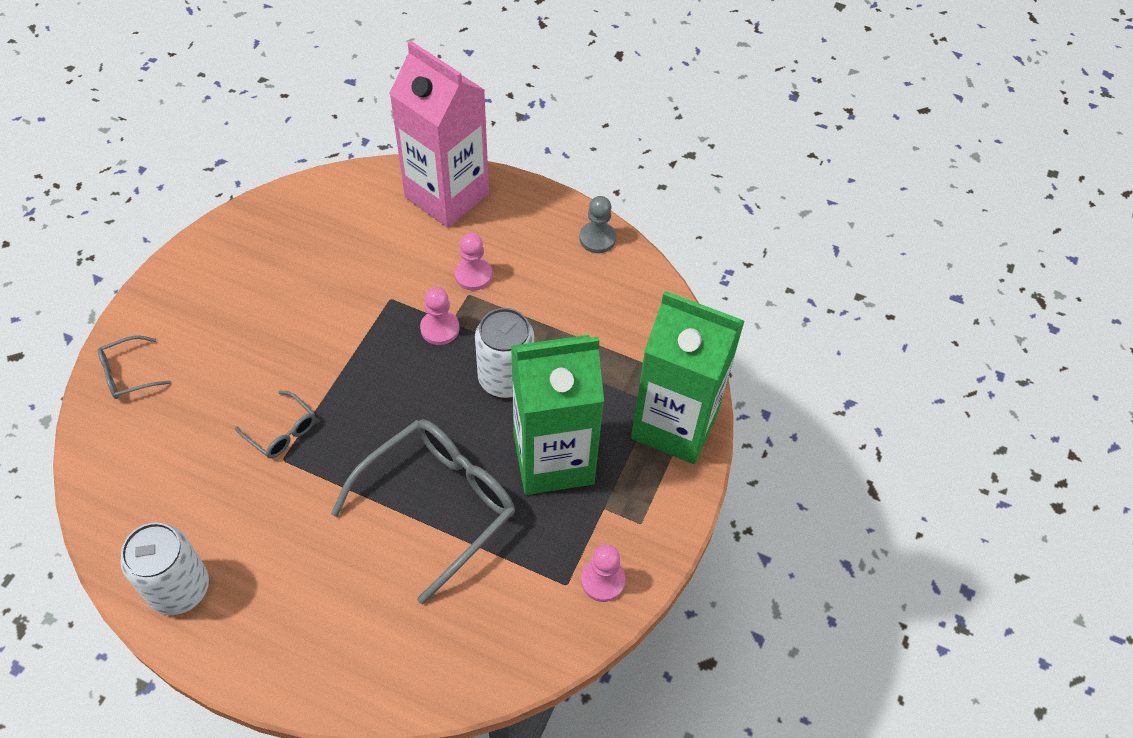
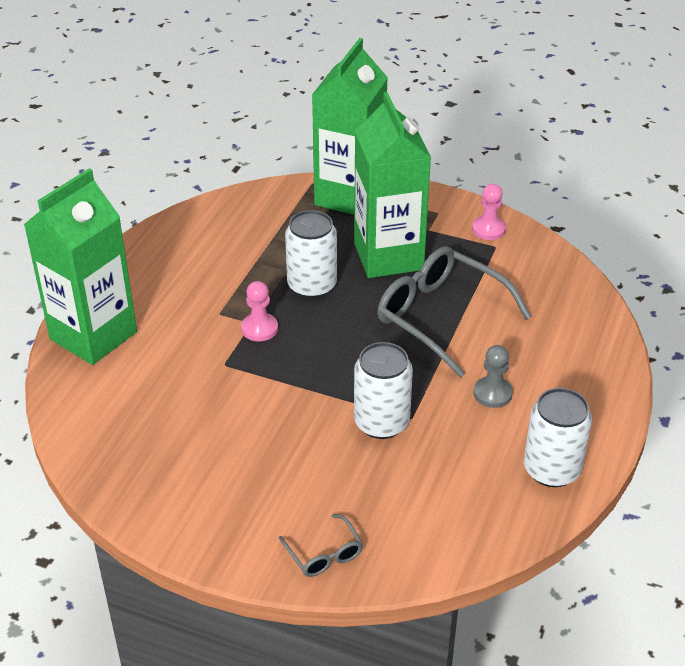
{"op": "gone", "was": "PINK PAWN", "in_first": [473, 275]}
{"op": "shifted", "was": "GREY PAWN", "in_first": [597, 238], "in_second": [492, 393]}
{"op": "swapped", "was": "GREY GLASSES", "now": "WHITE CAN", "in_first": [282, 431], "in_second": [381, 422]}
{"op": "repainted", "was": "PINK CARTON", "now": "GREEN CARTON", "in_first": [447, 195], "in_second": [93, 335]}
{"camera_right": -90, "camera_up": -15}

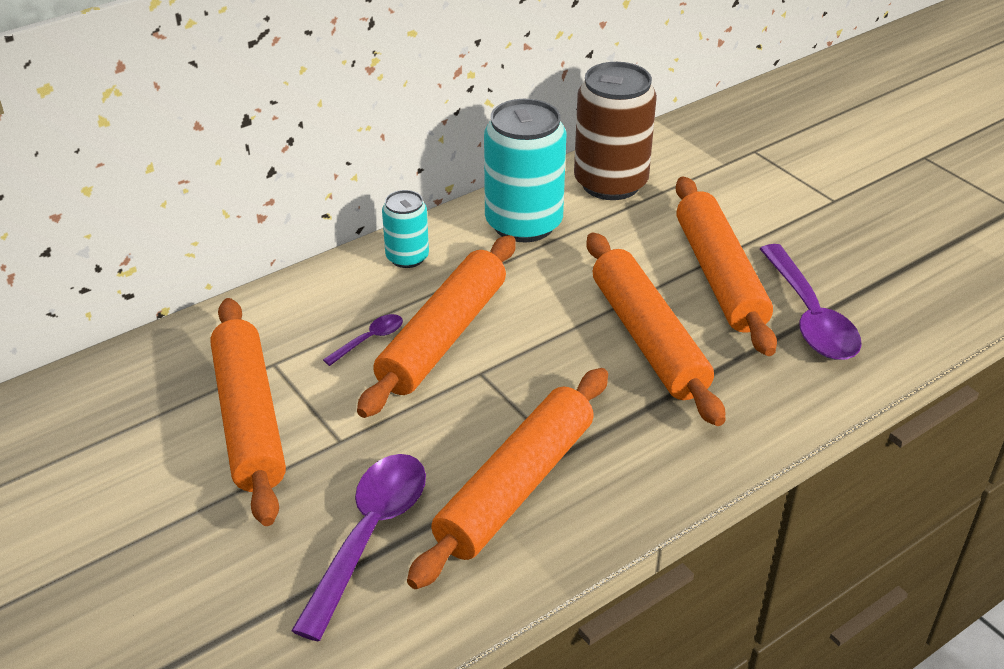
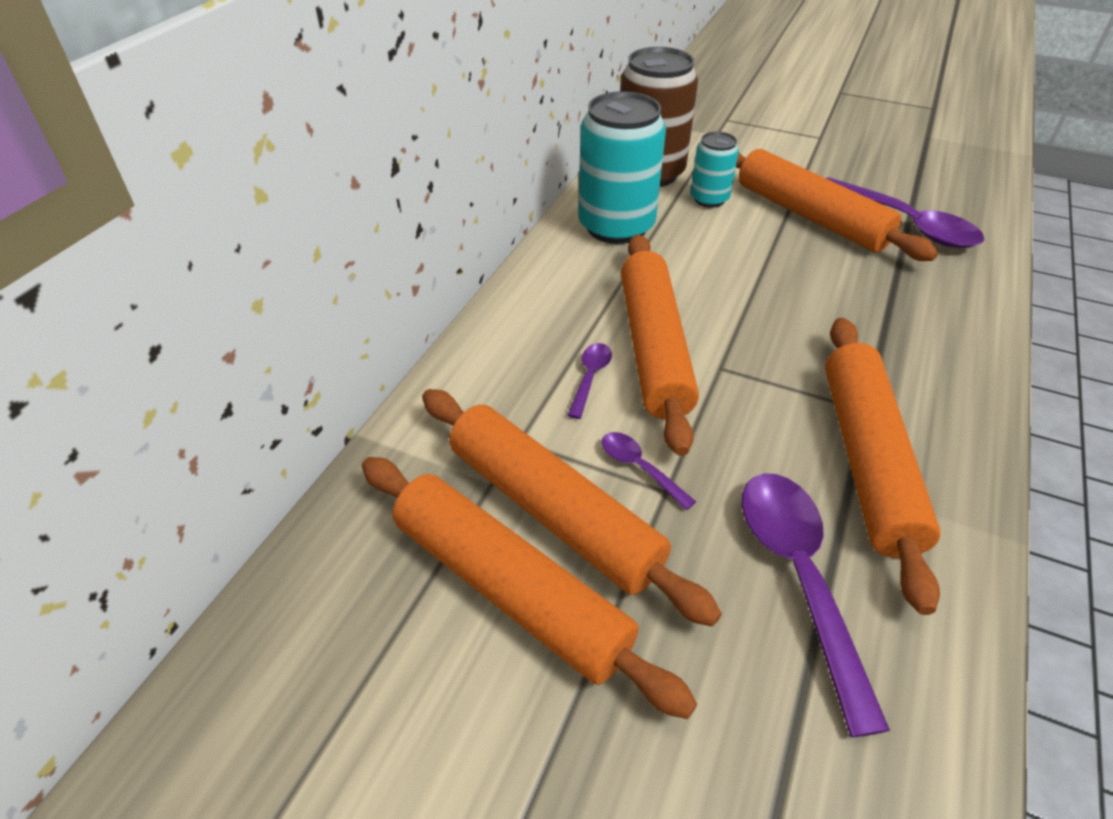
{"op": "new", "now": "PURPLE SPOON", "in_second": [639, 468]}
{"op": "shifted", "was": "TURQUOISE CAN", "in_first": [407, 257], "in_second": [709, 199]}
{"op": "shifted", "was": "ORANGE ROLLING PIN", "in_first": [648, 338], "in_second": [509, 588]}
{"camera_right": -30, "camera_up": 5}

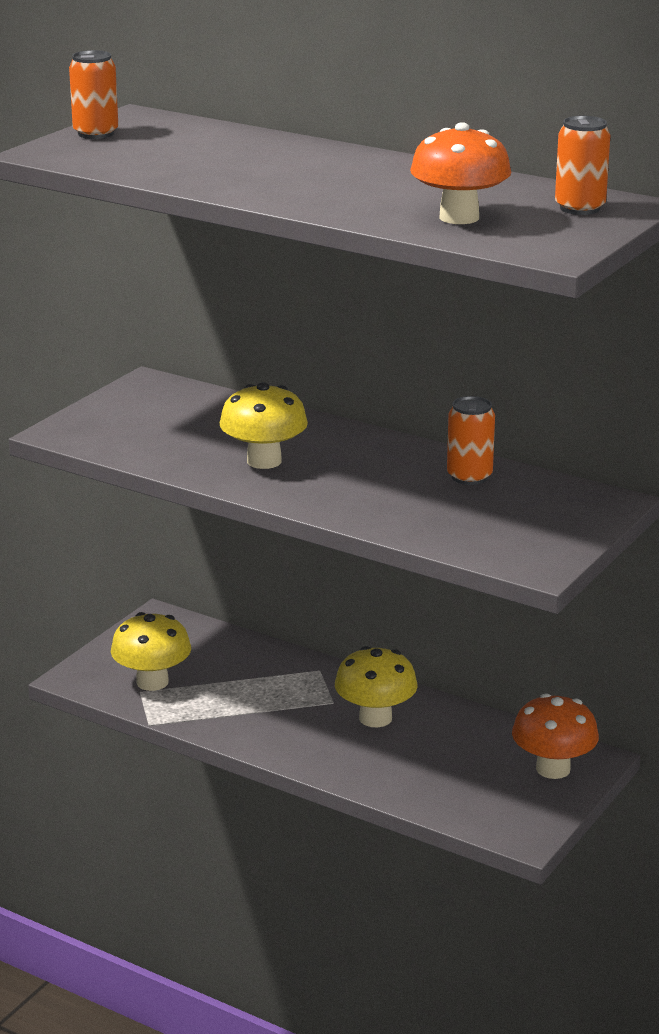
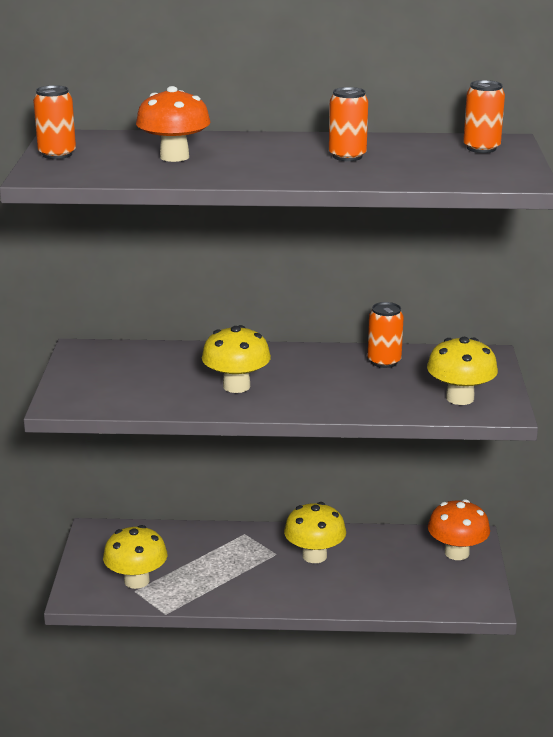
{"op": "new", "now": "ORANGE CAN", "in_second": [347, 156]}
{"op": "new", "now": "YELLOW MUSHROOM", "in_second": [460, 398]}
{"op": "shifted", "was": "ORANGE MUSHROOM", "in_first": [459, 217], "in_second": [174, 157]}
{"camera_right": -30, "camera_up": 0}

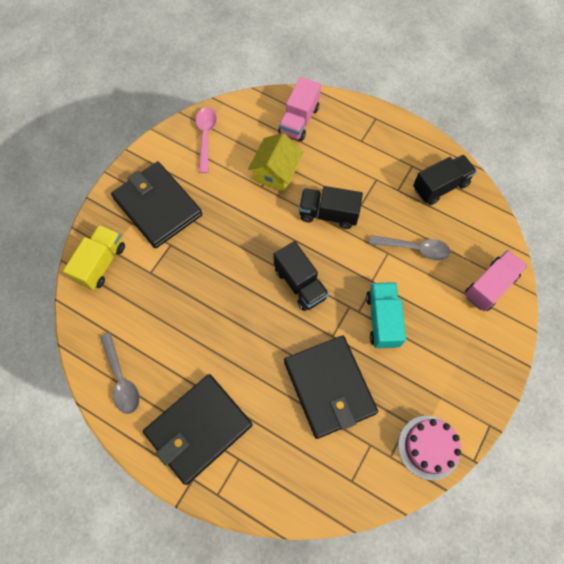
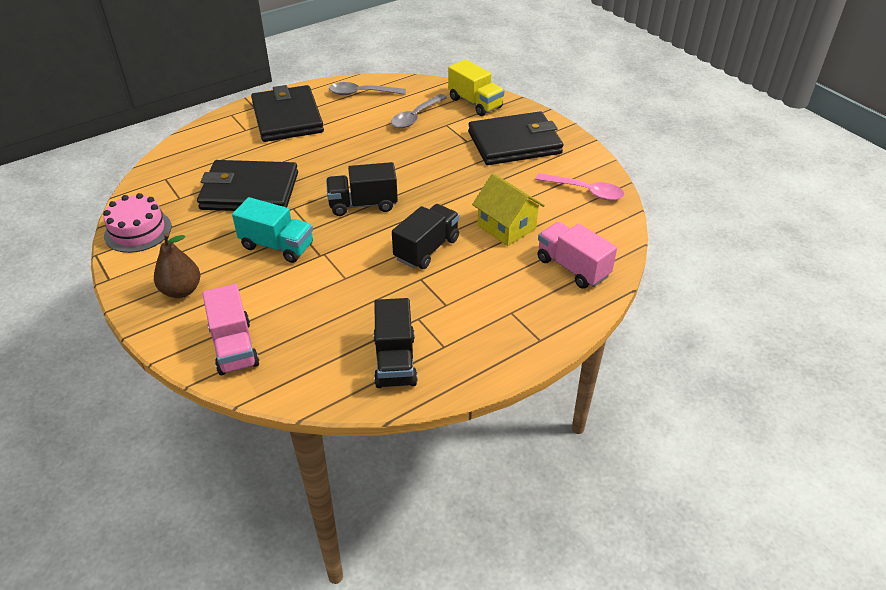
{"op": "new", "now": "BROWN PEAR", "in_second": [181, 290]}
{"op": "shifted", "was": "GREY SPOON", "in_first": [414, 248], "in_second": [416, 117]}
{"camera_right": 115, "camera_up": -25}

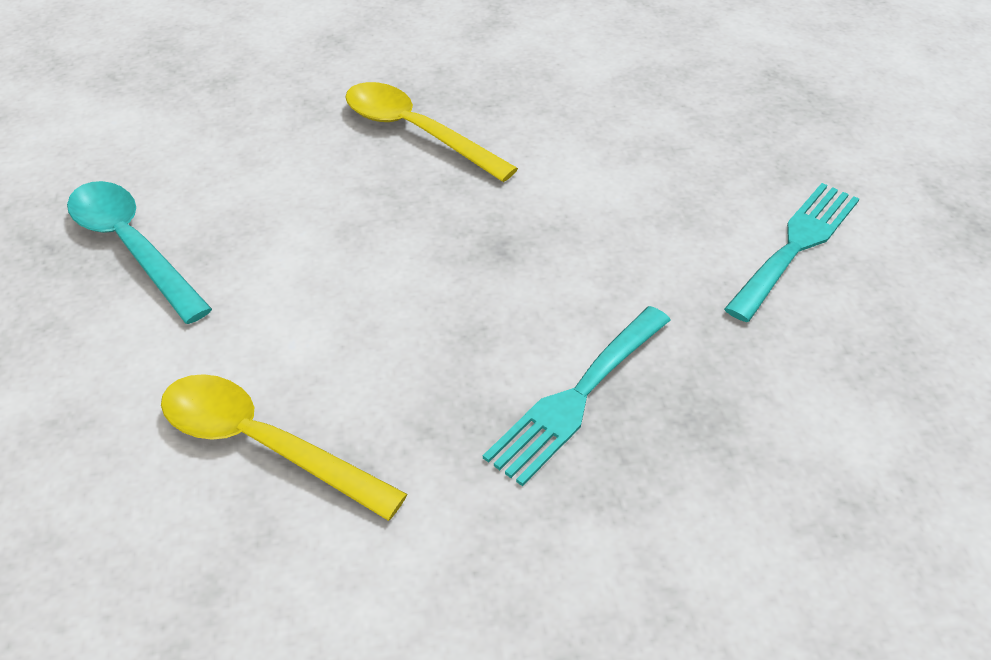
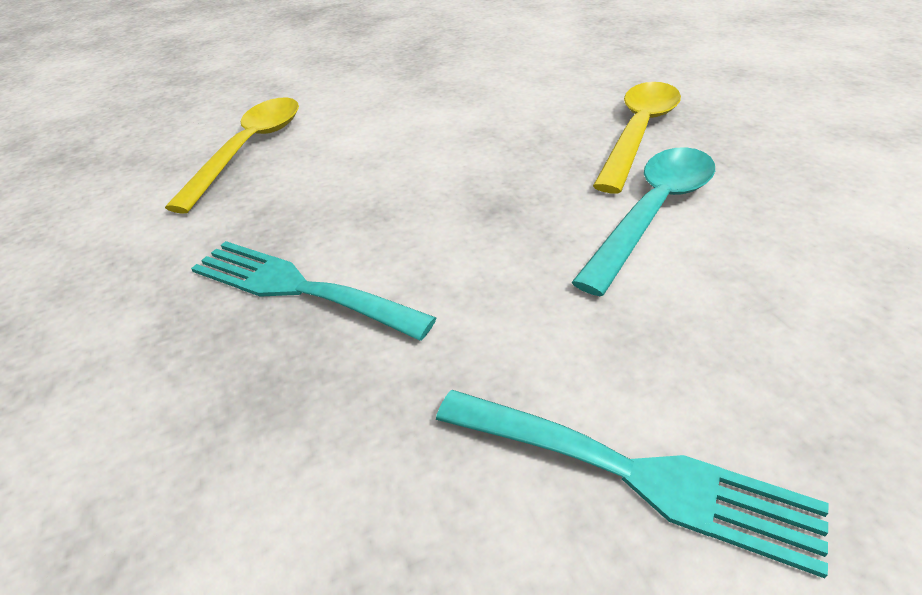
{"op": "shifted", "was": "TURQUOISE SPOON", "in_first": [132, 247], "in_second": [653, 212]}
{"camera_right": 80, "camera_up": -5}

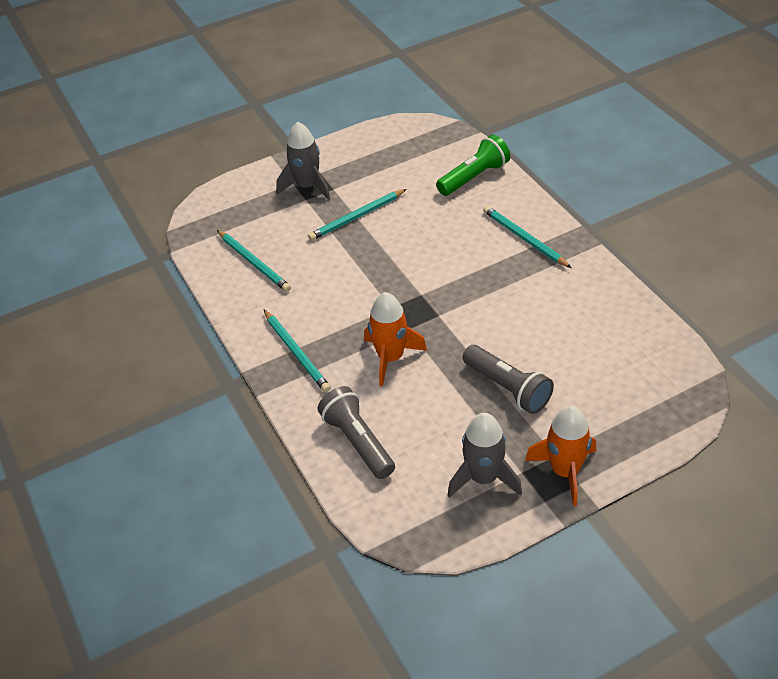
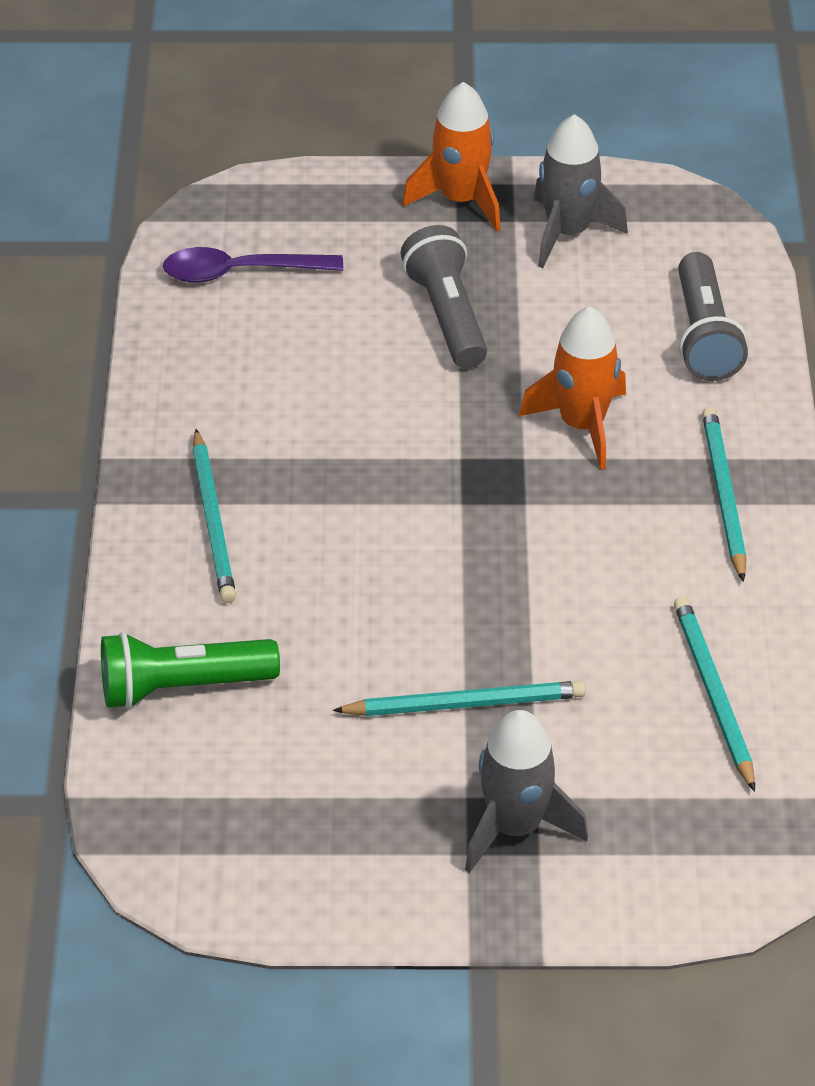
{"op": "new", "now": "PURPLE SPOON", "in_second": [240, 272]}
{"camera_right": -155, "camera_up": 0}

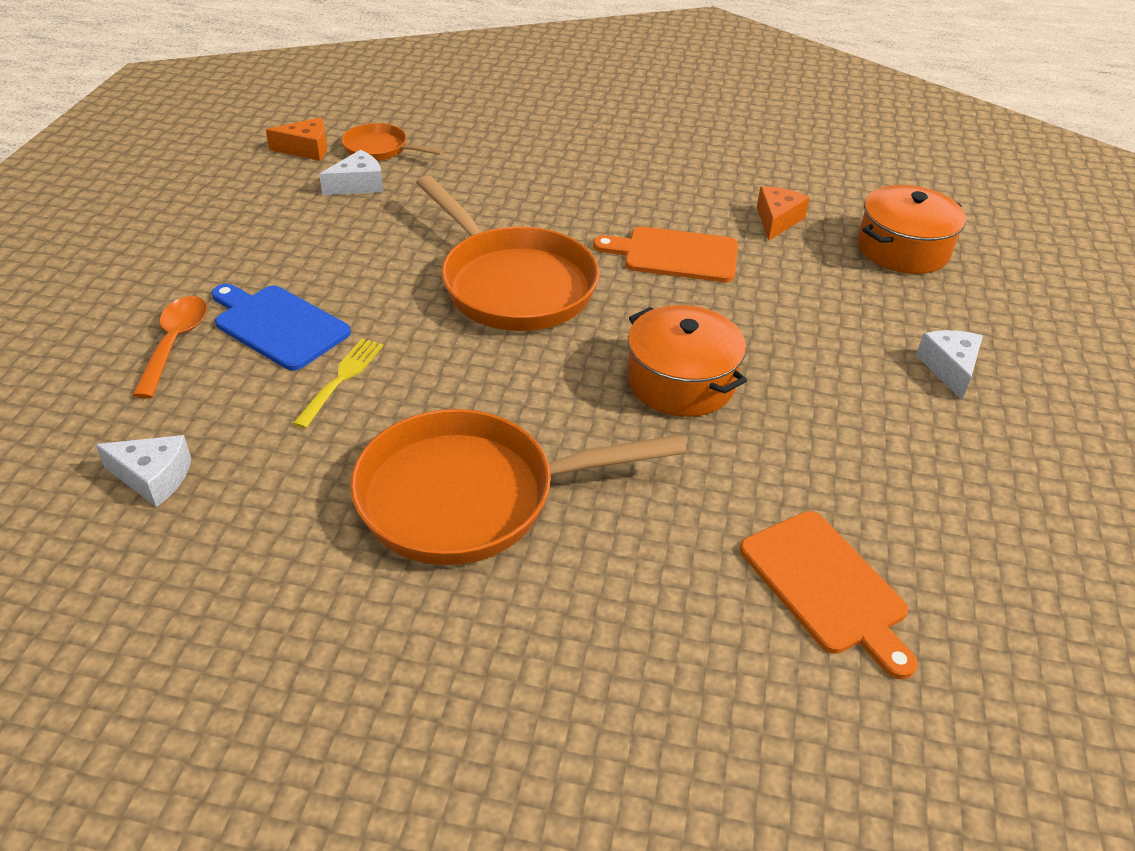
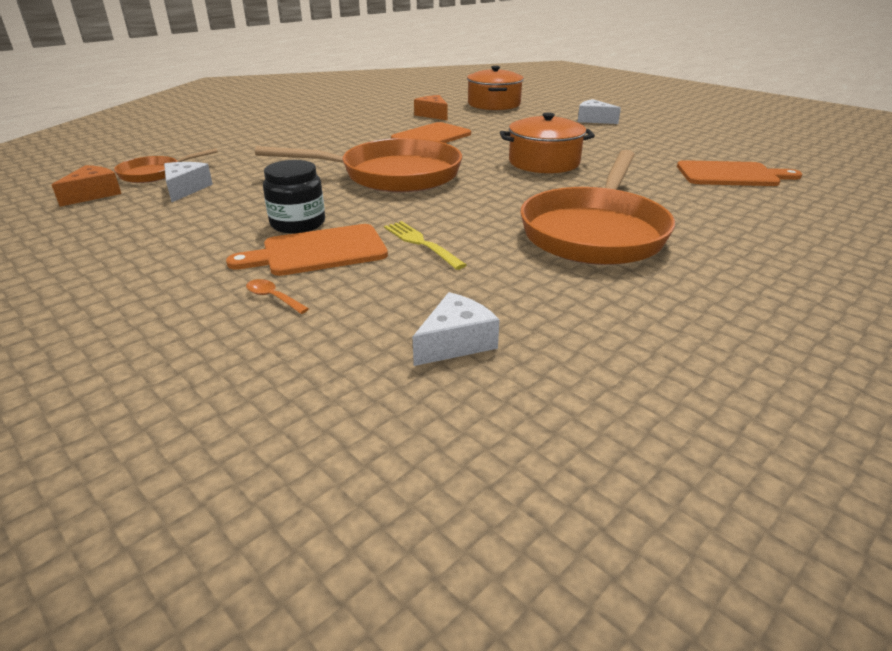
{"op": "new", "now": "BLACK JAR", "in_second": [298, 223]}
{"op": "repainted", "was": "BLUE CUTTING BOARD", "now": "ORANGE CUTTING BOARD", "in_first": [278, 325], "in_second": [318, 251]}
{"op": "scaled", "was": "ORANGE SPOON", "in_first": [175, 343], "in_second": [273, 297], "ratio": 0.53}
{"camera_right": -55, "camera_up": -10}

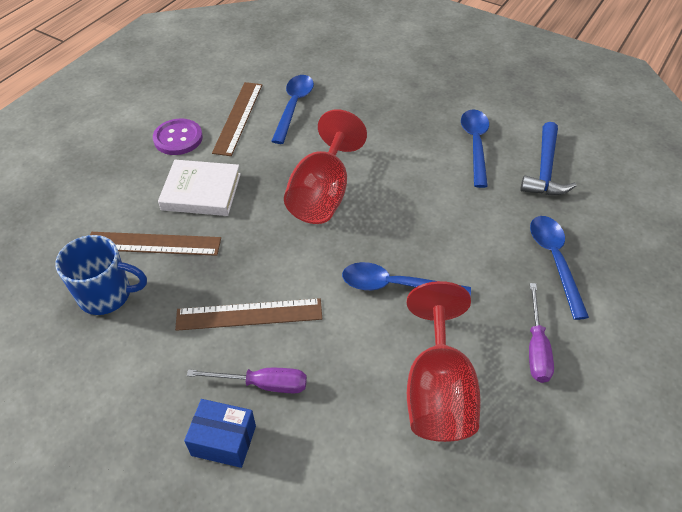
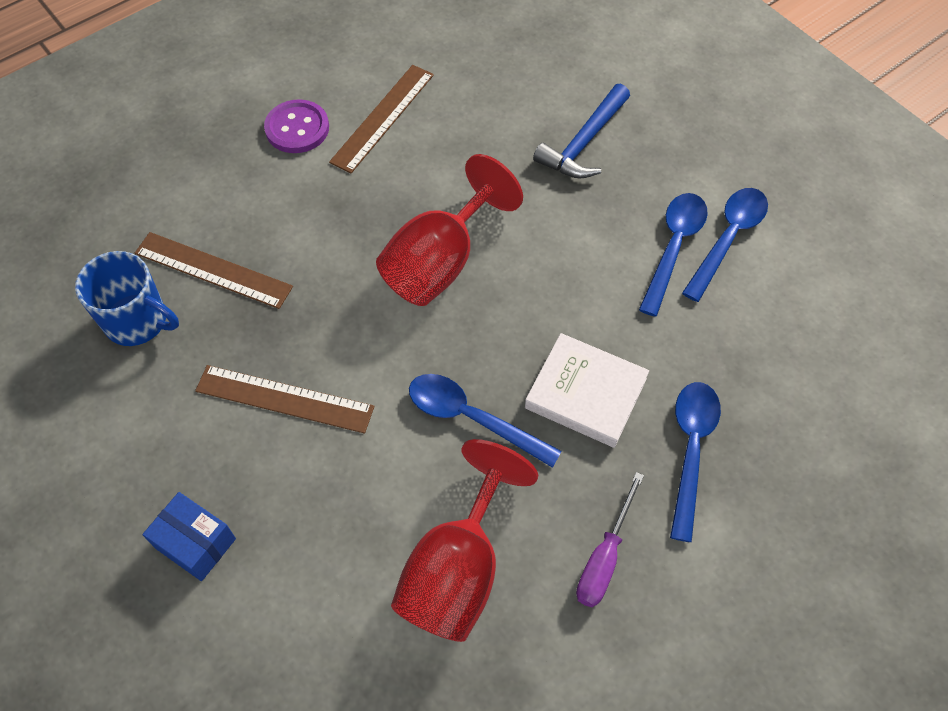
{"op": "gone", "was": "PURPLE SCREWDRIVER", "in_first": [262, 384]}
{"op": "shifted", "was": "WHITE BOOK", "in_first": [201, 191], "in_second": [585, 393]}
{"op": "shifted", "was": "BLUE SPOON", "in_first": [294, 107], "in_second": [728, 239]}
{"op": "shifted", "was": "BLUE HAMMER", "in_first": [545, 169], "in_second": [584, 143]}
{"camera_right": 20, "camera_up": 10}

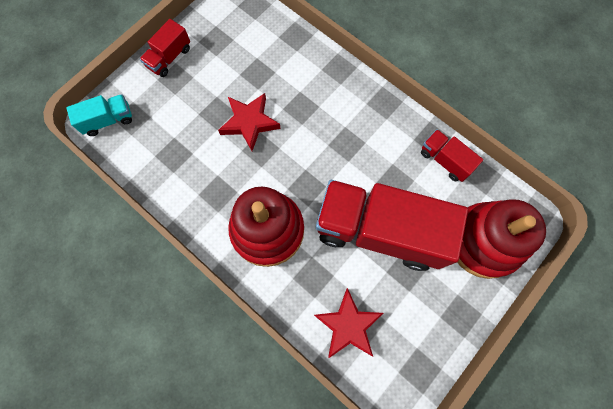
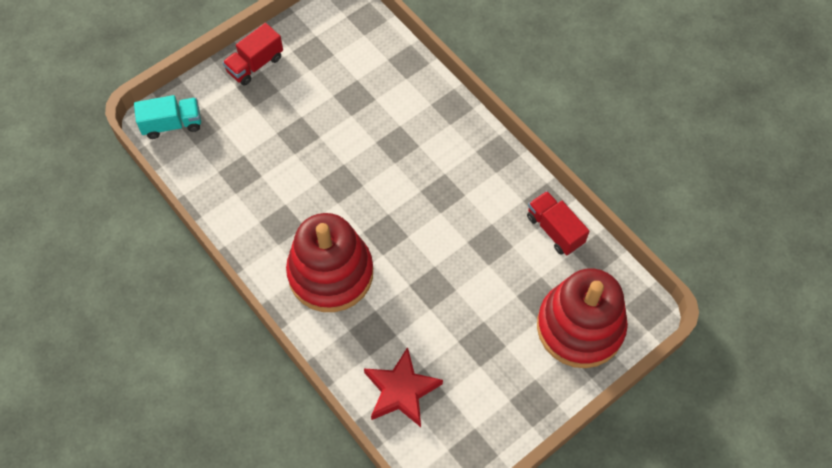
{"op": "gone", "was": "RED STAR", "in_first": [249, 123]}
{"op": "gone", "was": "RED TRUCK", "in_first": [379, 231]}
{"camera_right": 10, "camera_up": -10}

